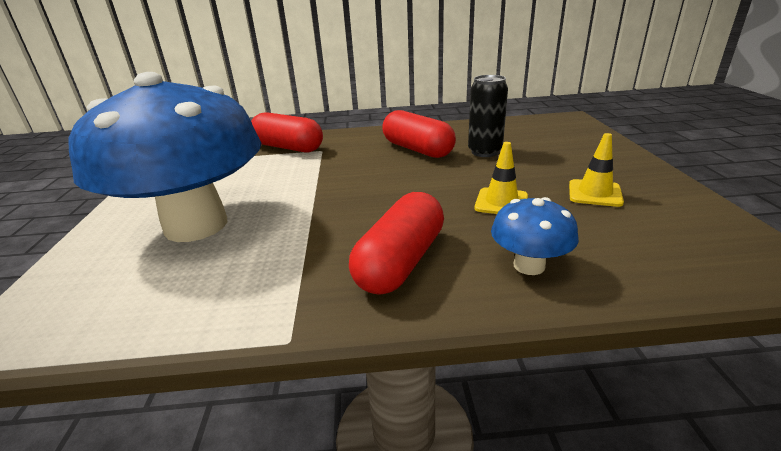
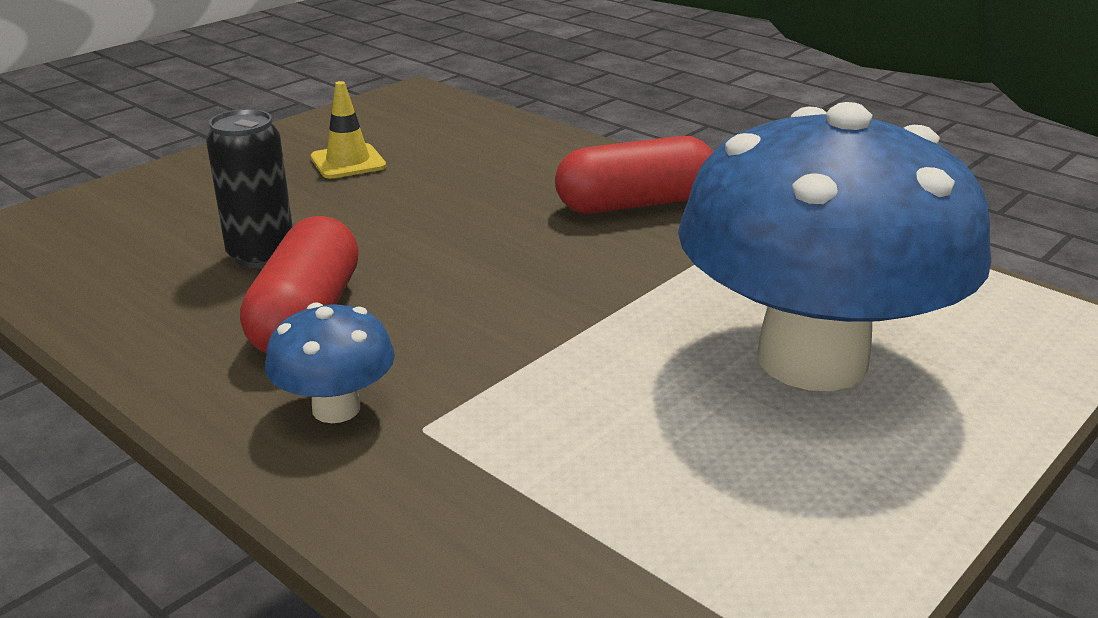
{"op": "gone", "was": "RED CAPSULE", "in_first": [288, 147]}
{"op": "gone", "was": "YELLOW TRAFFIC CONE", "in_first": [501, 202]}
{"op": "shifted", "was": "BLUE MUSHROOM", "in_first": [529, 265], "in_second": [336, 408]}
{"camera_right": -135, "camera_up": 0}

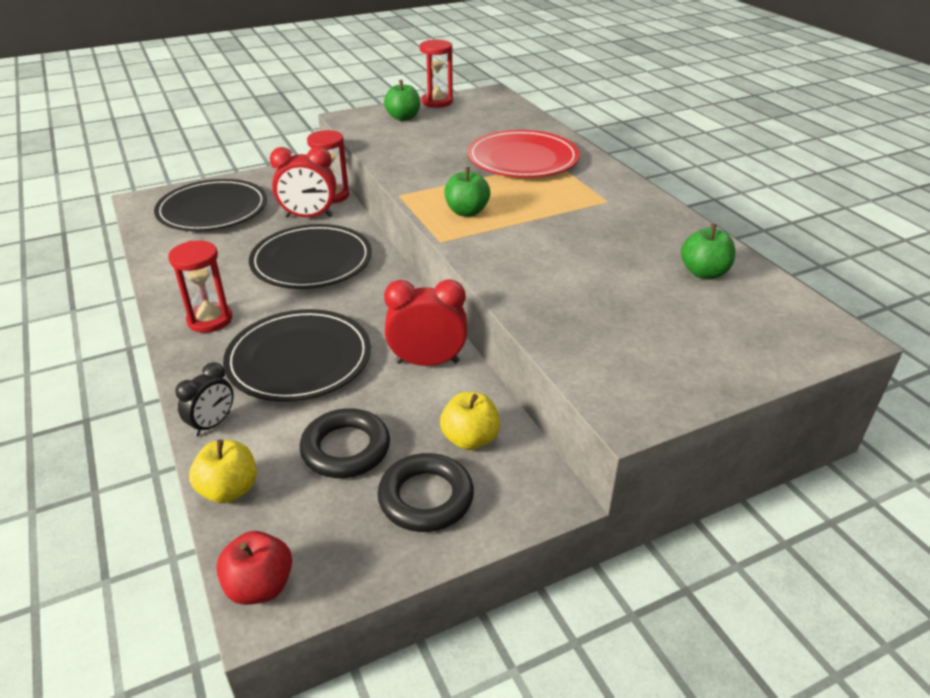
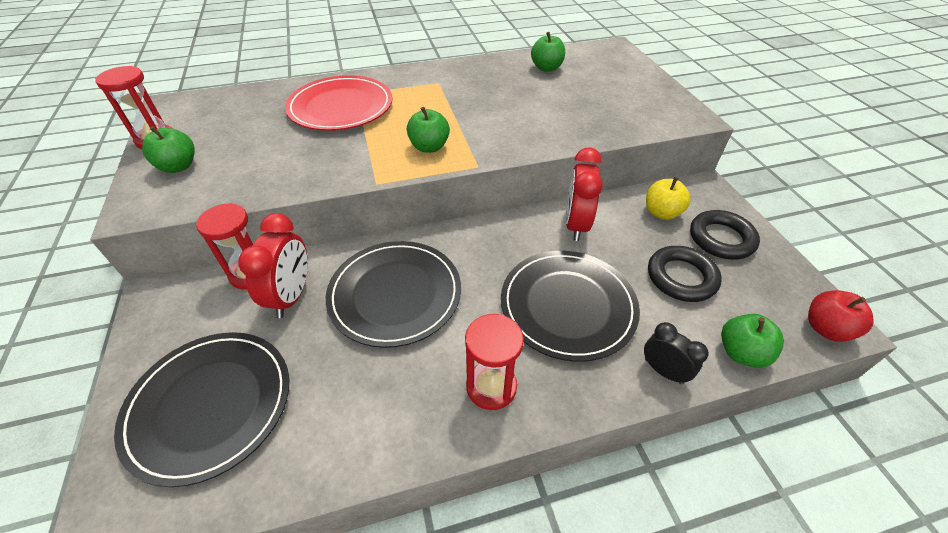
{"op": "repainted", "was": "YELLOW APPLE", "now": "GREEN APPLE", "in_first": [229, 490], "in_second": [741, 352]}
{"camera_right": -80, "camera_up": 10}

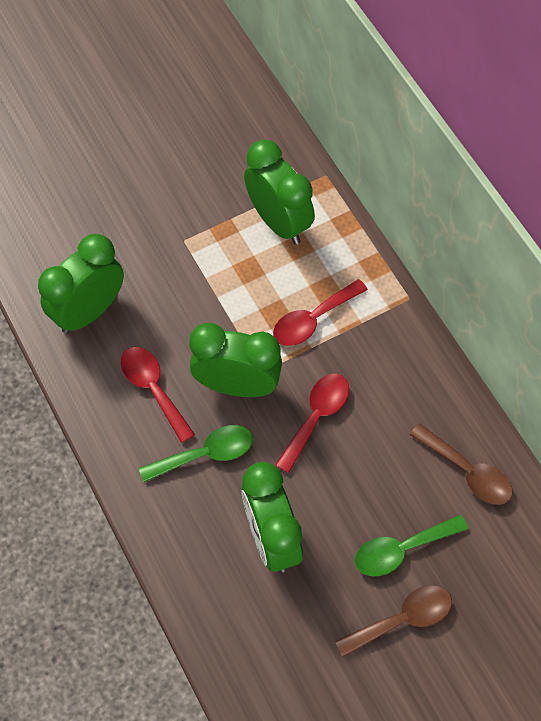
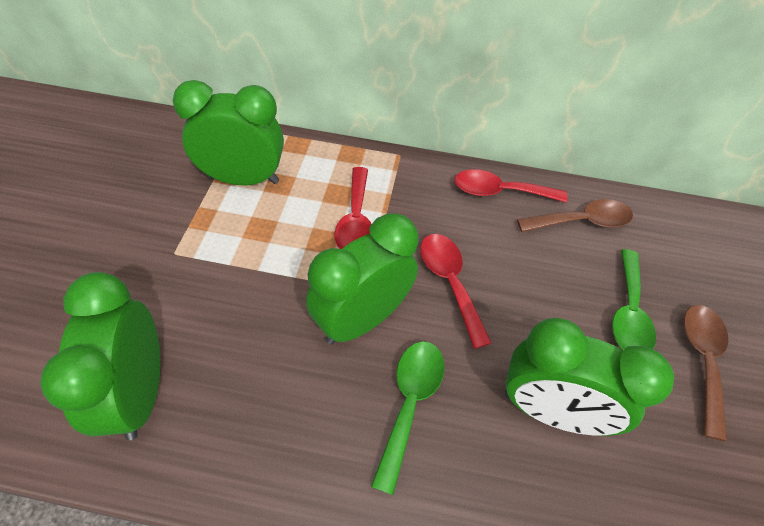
{"op": "shifted", "was": "RED SPOON", "in_first": [153, 389], "in_second": [499, 192]}
{"camera_right": -55, "camera_up": -10}

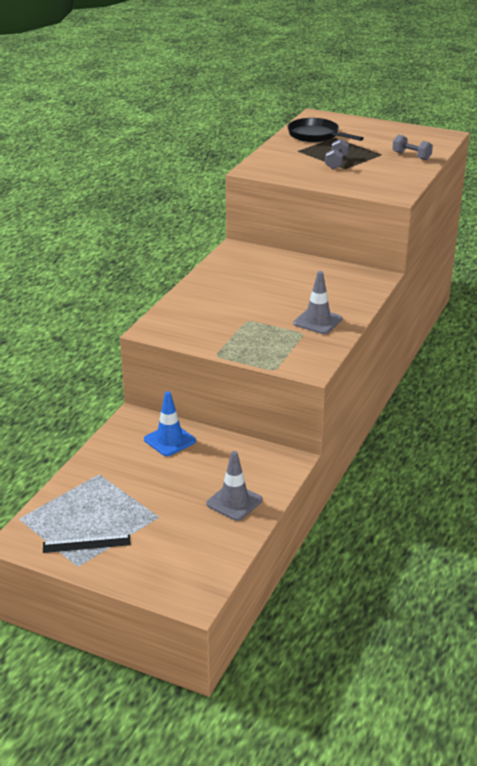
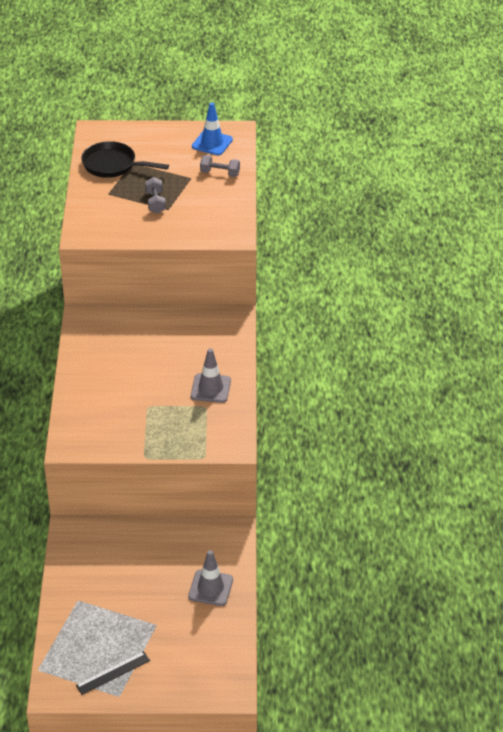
{"op": "shifted", "was": "BLUE TRAFFIC CONE", "in_first": [169, 440], "in_second": [212, 143]}
{"camera_right": -25, "camera_up": 10}

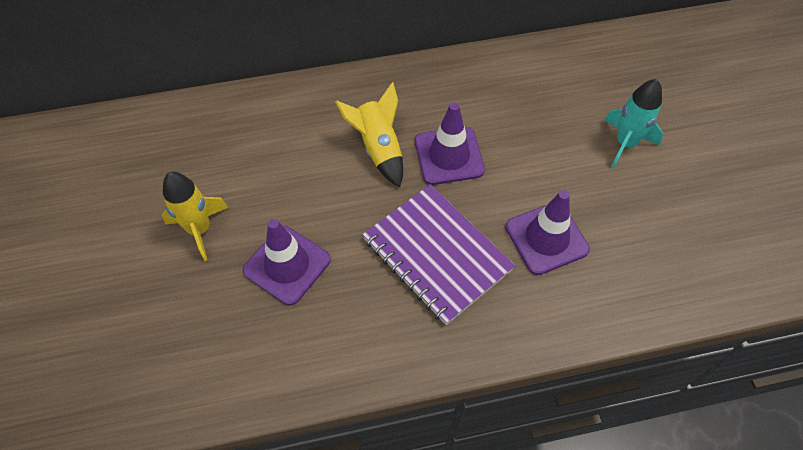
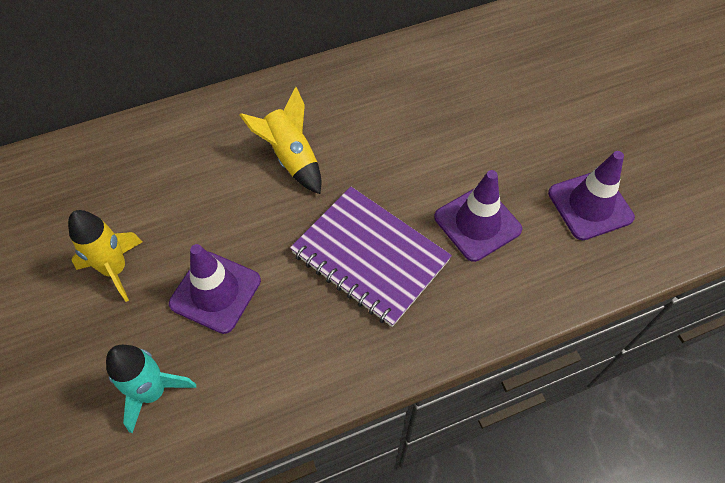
{"op": "shifted", "was": "PURPLE TRAFFIC CONE", "in_first": [449, 156], "in_second": [590, 205]}
{"op": "shifted", "was": "TURQUOISE ROCKET", "in_first": [625, 143], "in_second": [153, 392]}
{"camera_right": -10, "camera_up": 0}

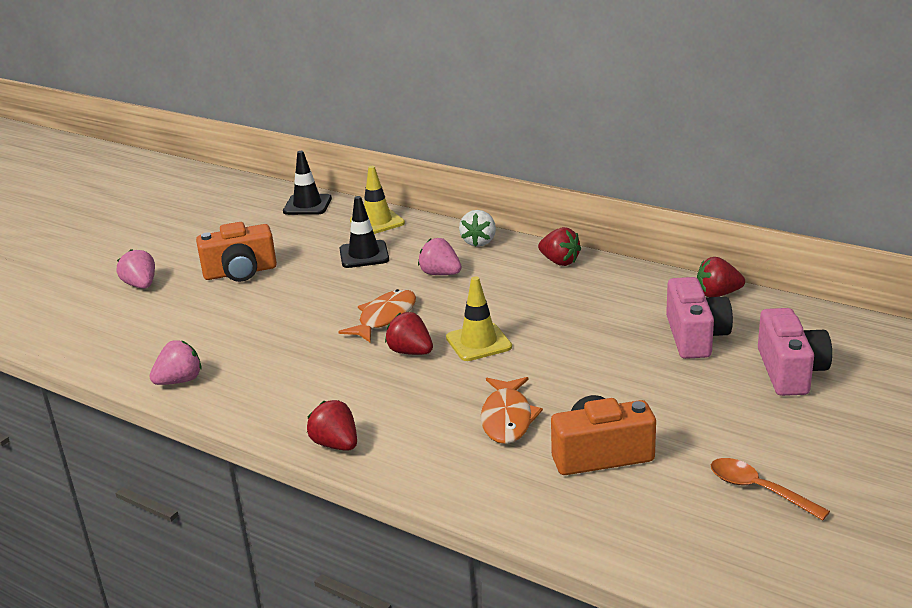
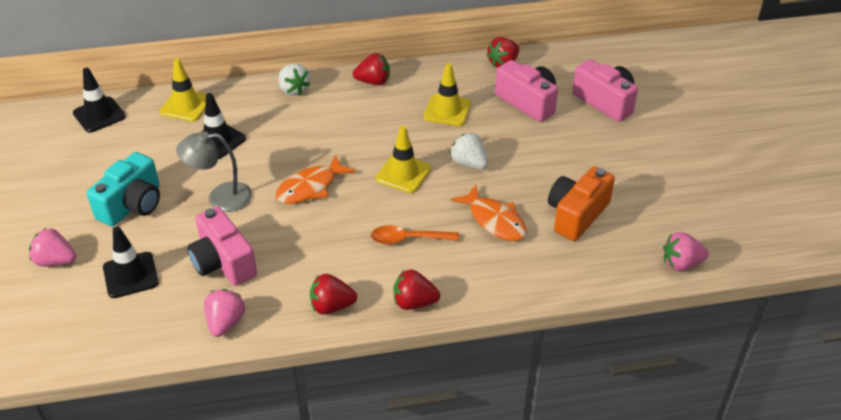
{"op": "new", "now": "BLACK TRAFFIC CONE", "in_second": [131, 275]}
{"op": "new", "now": "GREY LAMP", "in_second": [220, 198]}
{"op": "new", "now": "PINK CAMERA", "in_second": [223, 262]}
{"op": "new", "now": "YELLOW TRAFFIC CONE", "in_second": [447, 110]}
{"op": "new", "now": "WHITE STRAWBERRY", "in_second": [469, 163]}
{"op": "shifted", "was": "RED STRAWBERRY", "in_first": [410, 352], "in_second": [332, 306]}
{"op": "shifted", "was": "PINK STRAWBERRY", "in_first": [440, 274], "in_second": [681, 263]}
{"op": "shifted", "was": "ORANGE SPOON", "in_first": [758, 489], "in_second": [408, 239]}
{"op": "repainted", "was": "ORANGE CAMERA", "now": "TURQUOISE CAMERA", "in_first": [240, 272], "in_second": [132, 205]}
{"op": "rotated", "was": "ORANGE FISH", "in_first": [384, 318], "in_second": [310, 187], "clockwise": -120}
{"camera_right": -45, "camera_up": 15}

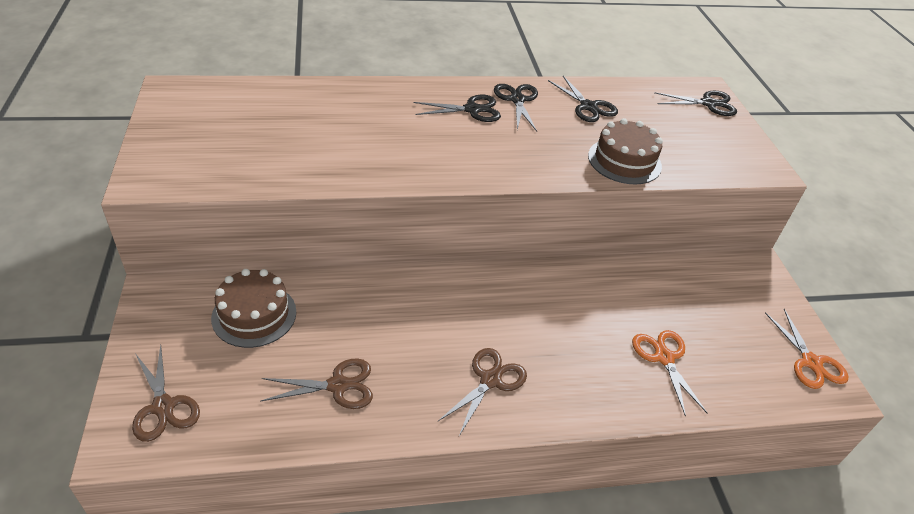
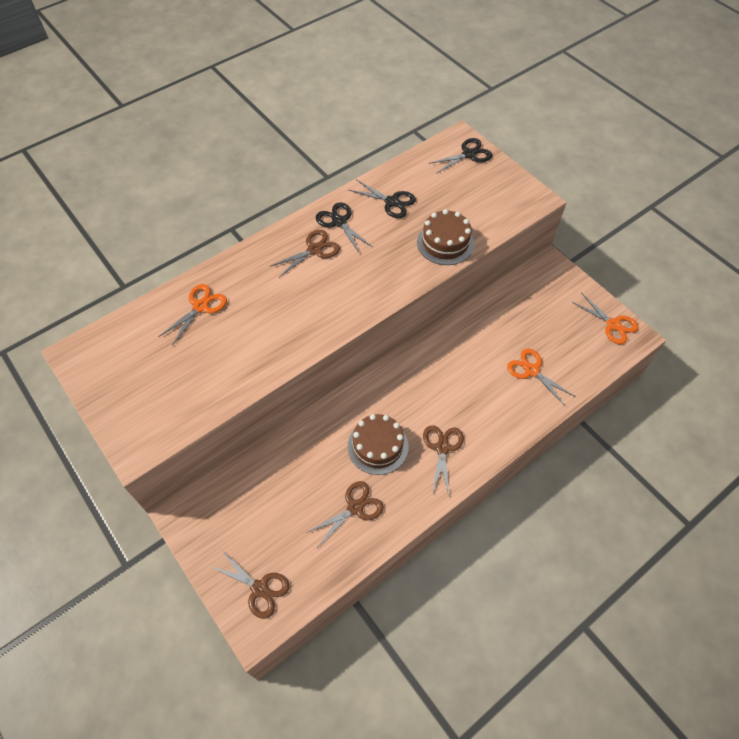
{"op": "new", "now": "ORANGE SCISSORS", "in_second": [200, 306]}
{"op": "shifted", "was": "BROWN CAKE", "in_first": [254, 315], "in_second": [378, 446]}
{"op": "repainted", "was": "BLACK SCISSORS", "now": "BROWN SCISSORS", "in_first": [472, 110], "in_second": [314, 249]}
{"camera_right": -25, "camera_up": 15}

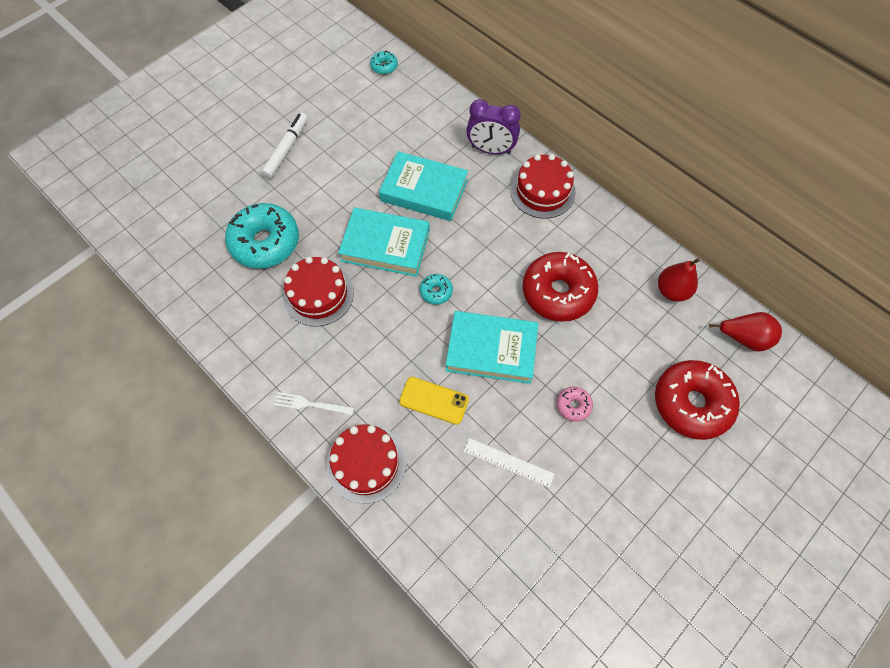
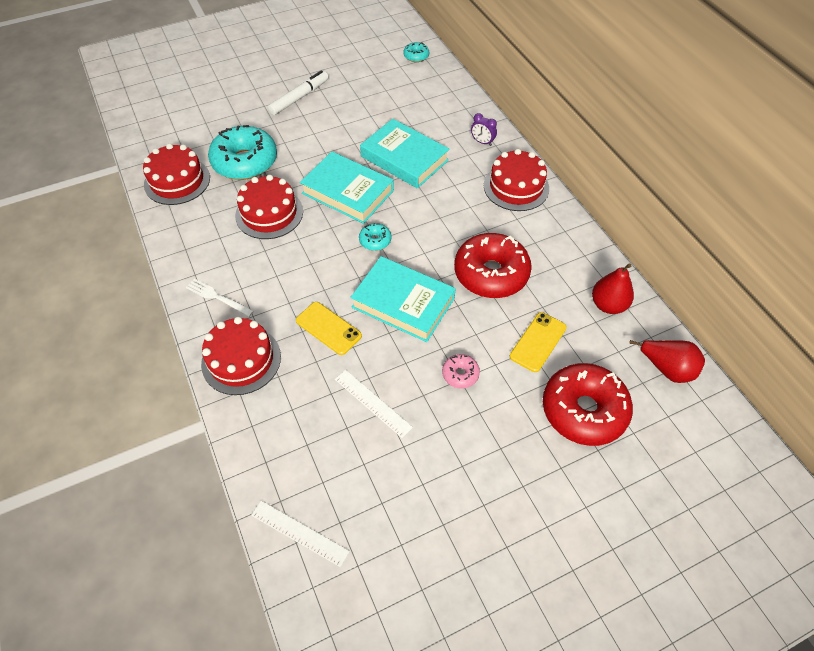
{"op": "new", "now": "RED CAKE", "in_second": [177, 181]}
{"op": "new", "now": "WHITE RULER", "in_second": [299, 533]}
{"op": "new", "now": "YELLOW PHONE", "in_second": [538, 342]}
{"op": "scaled", "was": "PURPLE CLOCK", "in_first": [491, 150], "in_second": [482, 142], "ratio": 0.52}
{"camera_right": 20, "camera_up": -10}

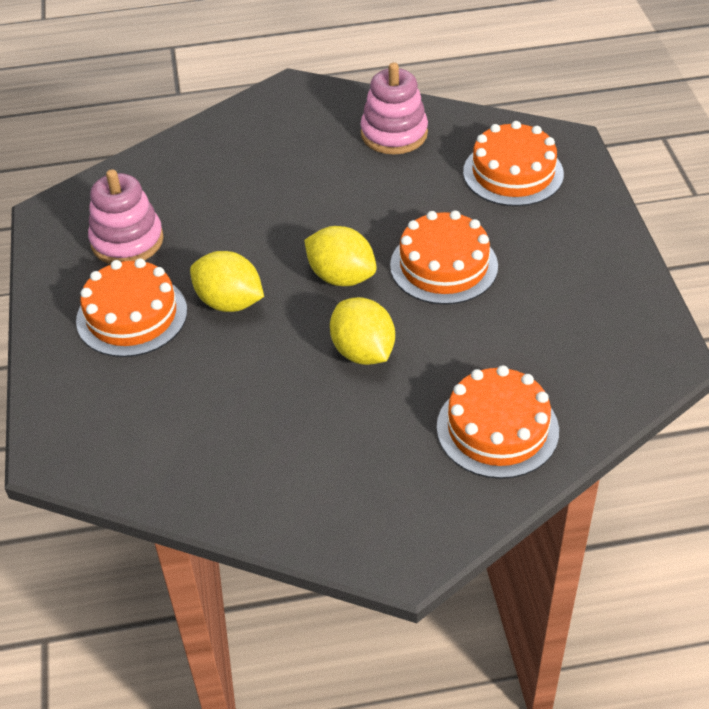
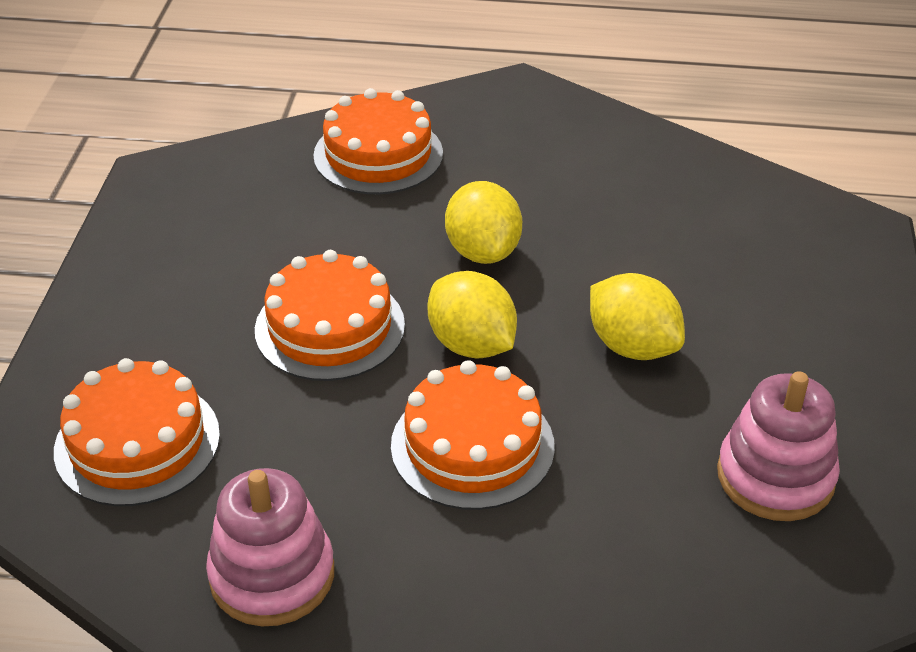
{"op": "shifted", "was": "ORANGE CAKE", "in_first": [132, 315], "in_second": [472, 445]}
{"camera_right": -165, "camera_up": -5}

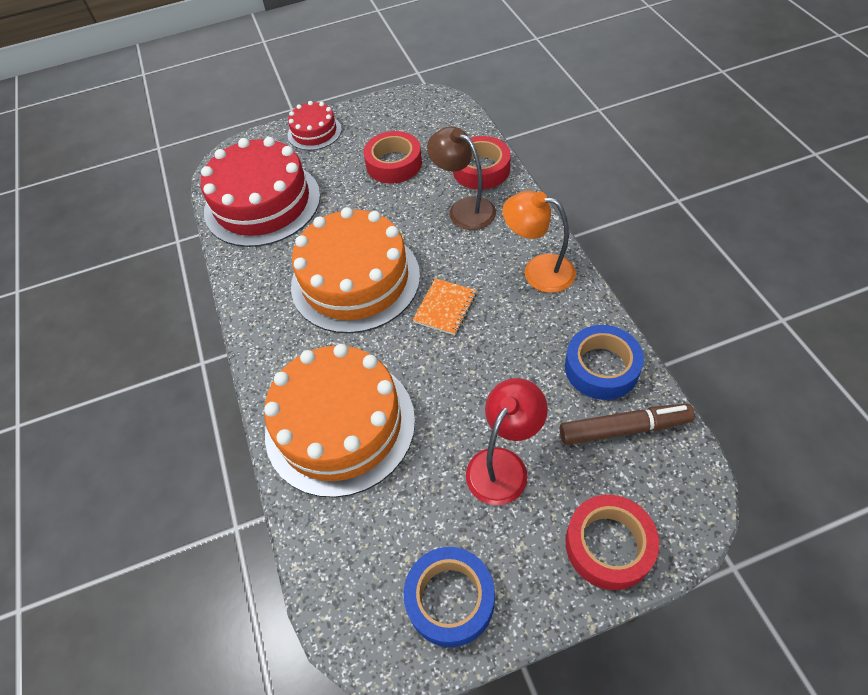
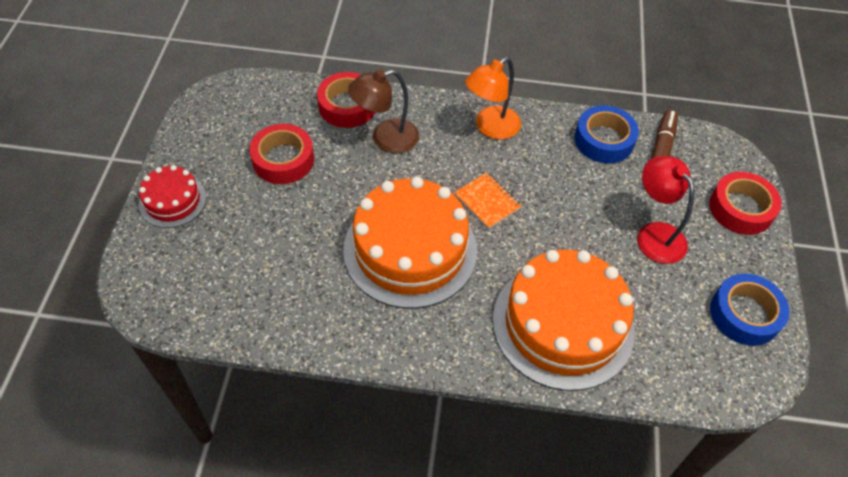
{"op": "gone", "was": "RED CAKE", "in_first": [262, 203]}
{"camera_right": -70, "camera_up": 0}

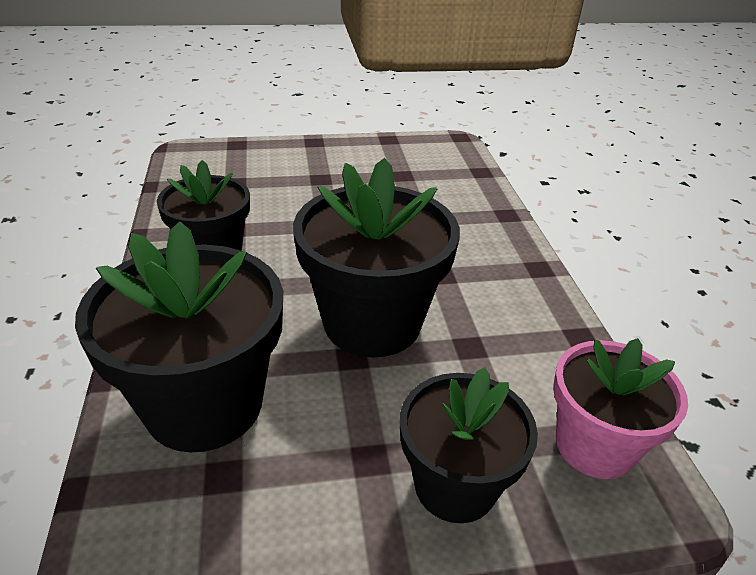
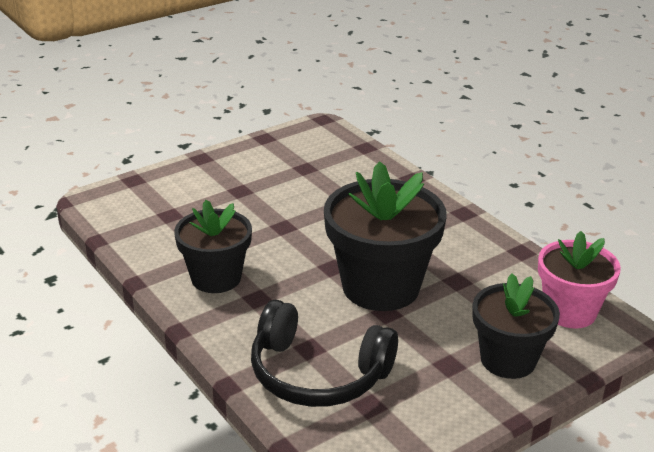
{"op": "swapped", "was": "BLACK FLOWER POT", "now": "BLACK HEADPHONES", "in_first": [204, 404], "in_second": [317, 374]}
{"camera_right": -25, "camera_up": -5}

